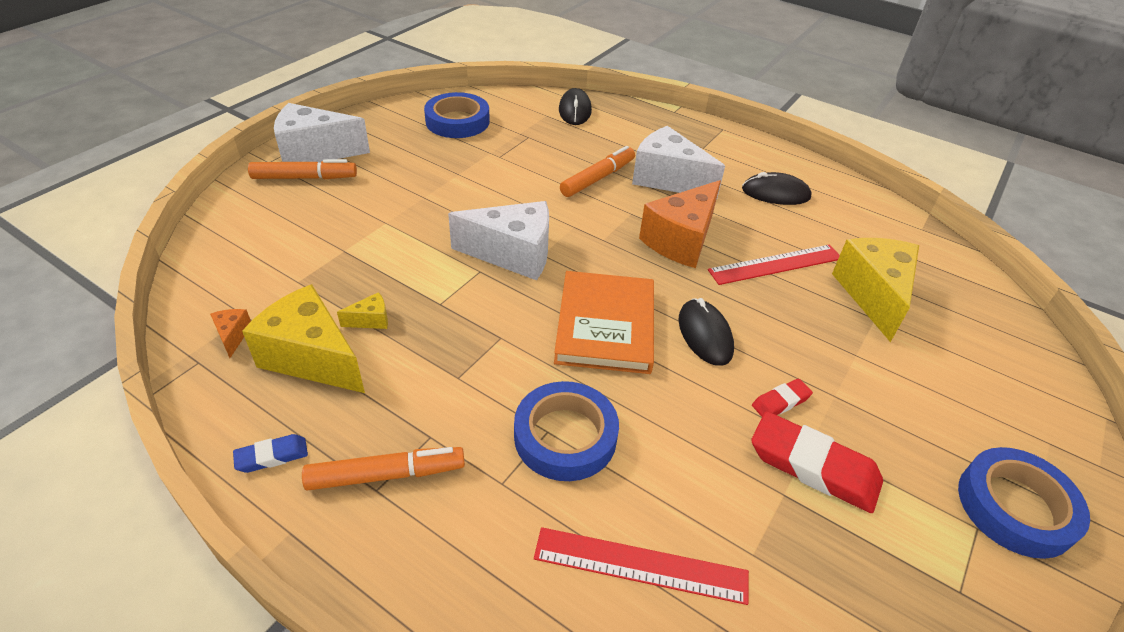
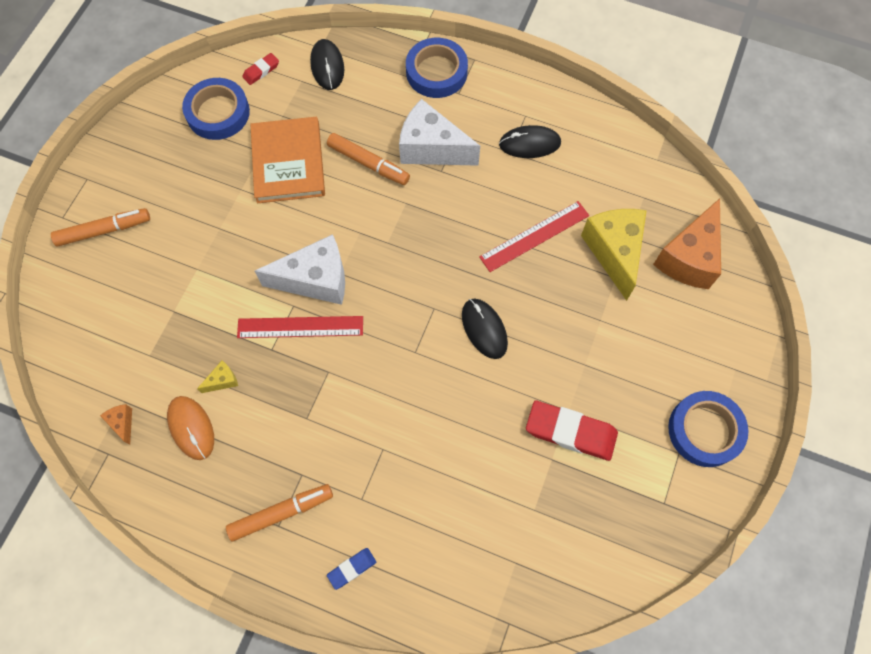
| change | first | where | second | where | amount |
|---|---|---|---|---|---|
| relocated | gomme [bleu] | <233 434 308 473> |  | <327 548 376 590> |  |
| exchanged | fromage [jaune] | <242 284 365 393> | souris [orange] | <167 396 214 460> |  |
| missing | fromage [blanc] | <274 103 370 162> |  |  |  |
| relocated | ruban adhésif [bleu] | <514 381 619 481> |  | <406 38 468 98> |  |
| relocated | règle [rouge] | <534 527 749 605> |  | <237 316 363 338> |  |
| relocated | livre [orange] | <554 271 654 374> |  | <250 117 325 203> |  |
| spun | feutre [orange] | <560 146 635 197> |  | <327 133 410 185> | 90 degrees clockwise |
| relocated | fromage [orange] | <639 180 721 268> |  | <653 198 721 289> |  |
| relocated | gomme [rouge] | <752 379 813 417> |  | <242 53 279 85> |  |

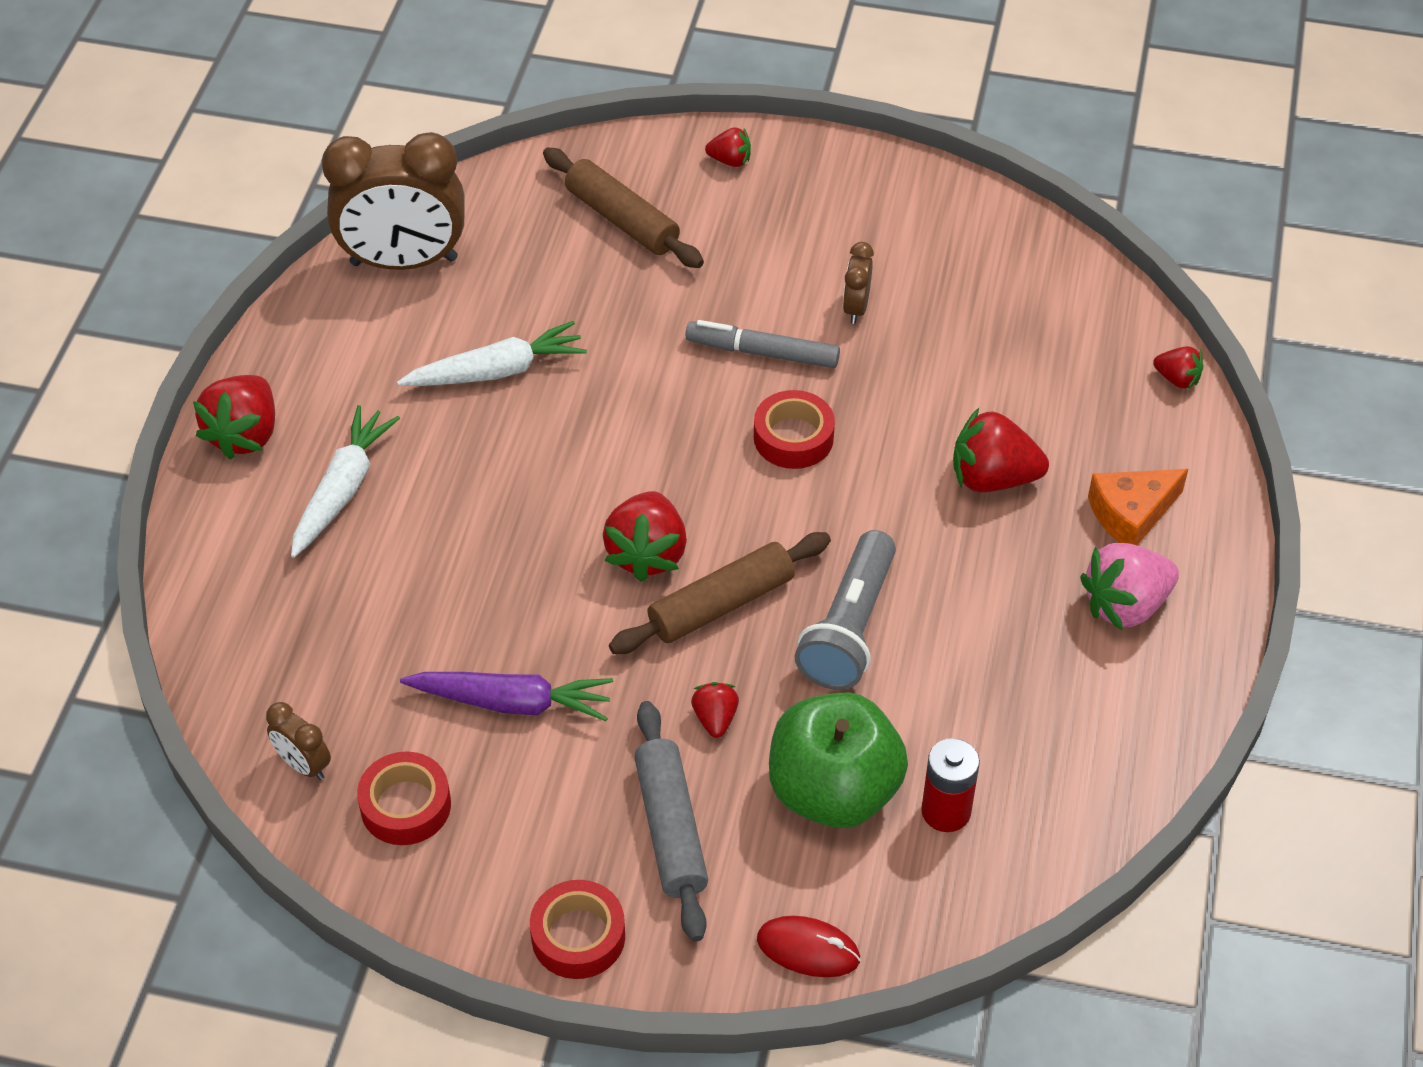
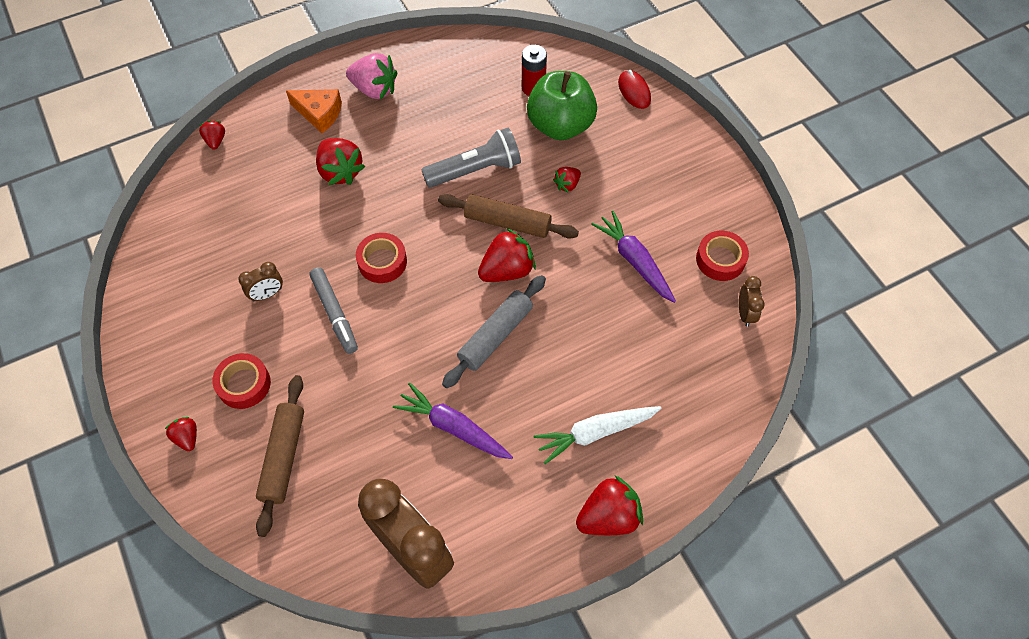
| change | first | where | second | where | amount |
|---|---|---|---|---|---|
| colour | carotte [blanc] | <397 321 587 386> | carotte [violet] | <393 383 513 459> |  |
| relocated | ruban adhésif [rouge] | <530 880 625 979> |  | <212 353 271 409> |  |
| relocated | rouleau à pâtisserie [gris] | <634 701 708 942> |  | <442 275 546 388> |  |

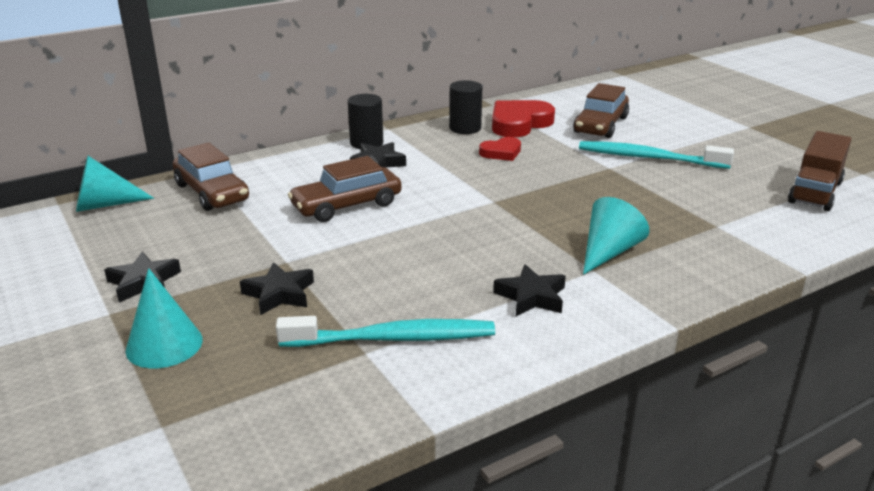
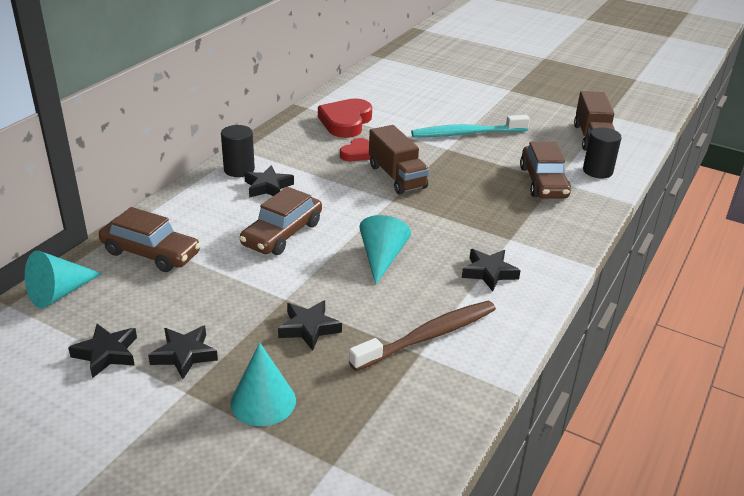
| change | first | where | second | where | amount |
|---|---|---|---|---|---|
| colour | brosse à dents [turquoise] | <276 316 495 347> | brosse à dents [marron] | <349 301 496 371> |  |
| relocated | cylindre [noir] | <449 80 482 134> |  | <583 127 621 178> |  |
| relocated | voiture [marron] | <573 83 629 138> |  | <520 142 571 199> |  |
| relocated | cône [turquoise] | <583 197 649 275> |  | <359 215 411 285> |  |
| appeared |  |  | étoile [noir] | <68 324 137 378> |  |
| appeared |  |  | camion [marron] | <369 125 429 195> |  |

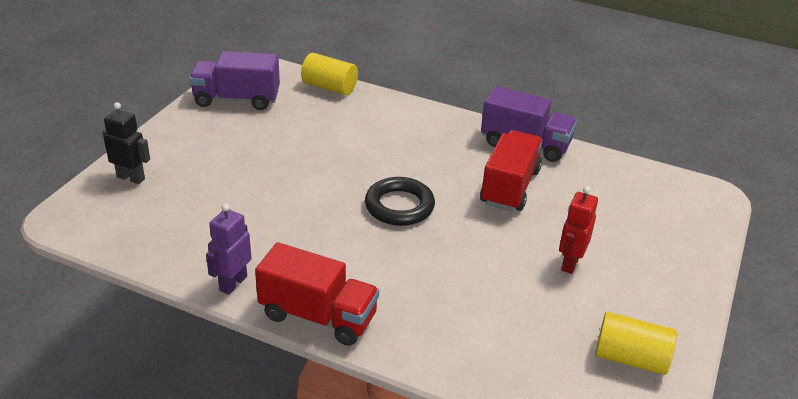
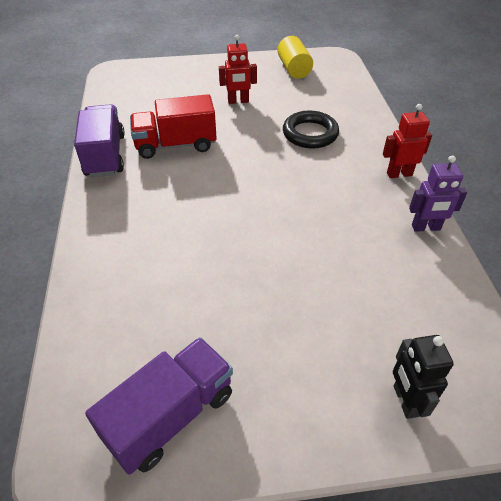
| change | first | where | second | where | amount |
|---|---|---|---|---|---|
| spun | camion [violet] | <189 51 280 110> |  | <85 337 233 475> | 105 degrees counterclockwise |
| exchanged | camion [rouge] | <255 242 379 346> | robot [rouge] | <383 104 432 178> |  |
| missing | cylindre [jaune] | <301 53 358 95> |  |  |  |
| relocated | anneau [noir] | <365 177 435 226> |  | <283 110 339 149> |  |

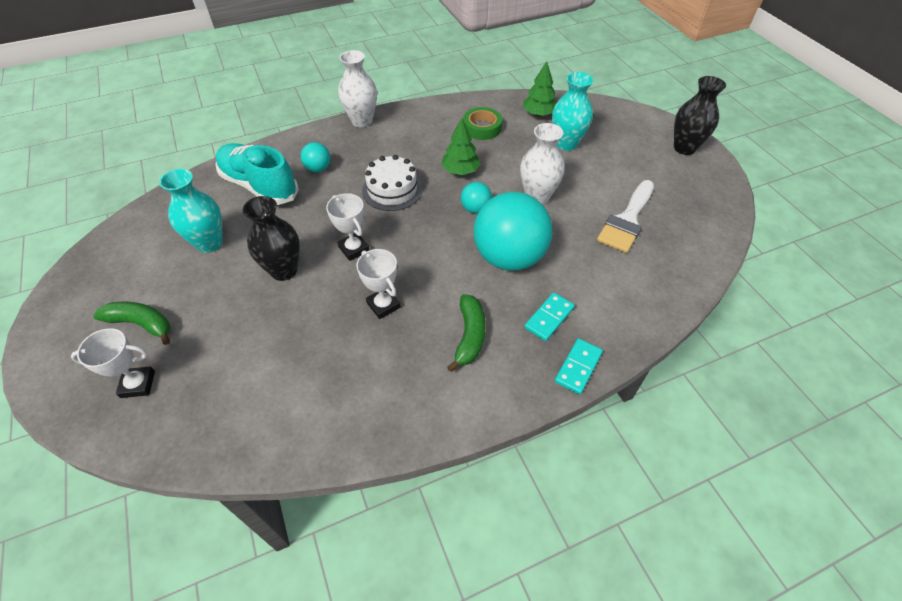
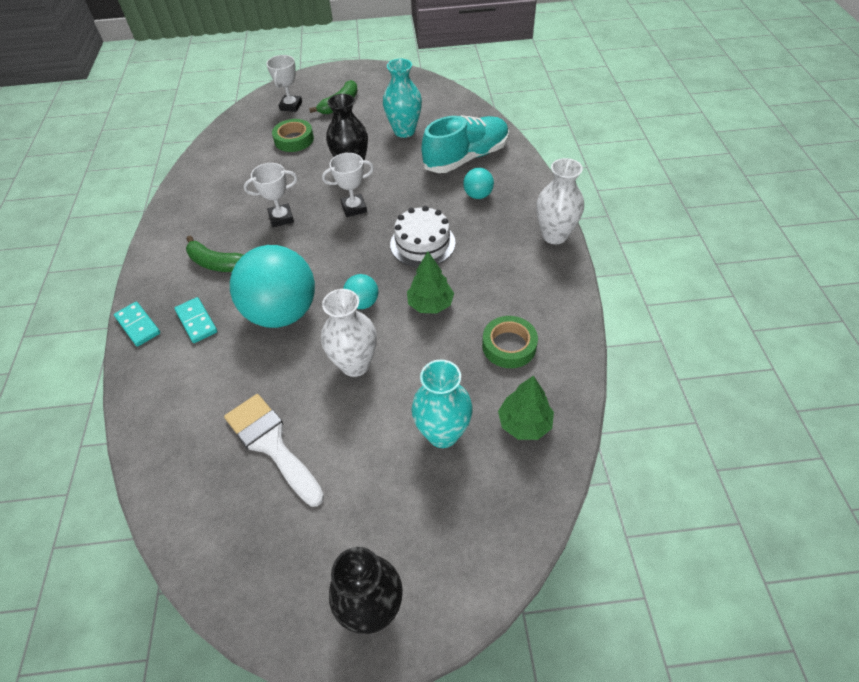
| change | first | where | second | where | amount |
|---|---|---|---|---|---|
| appeared |  |  | ruban adhésif [vert] | <272 119 314 152> |  |

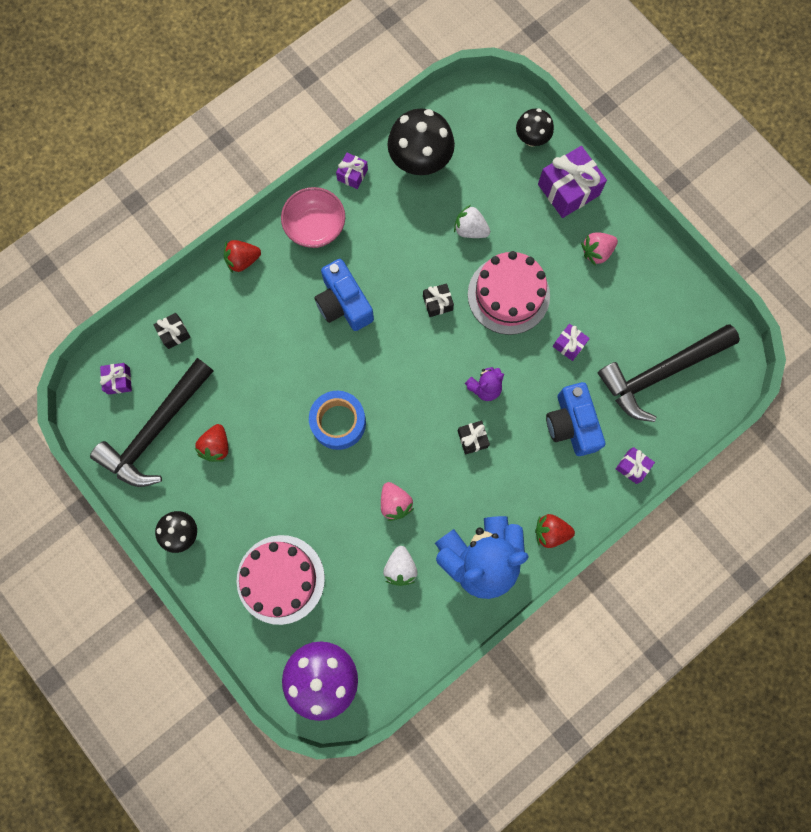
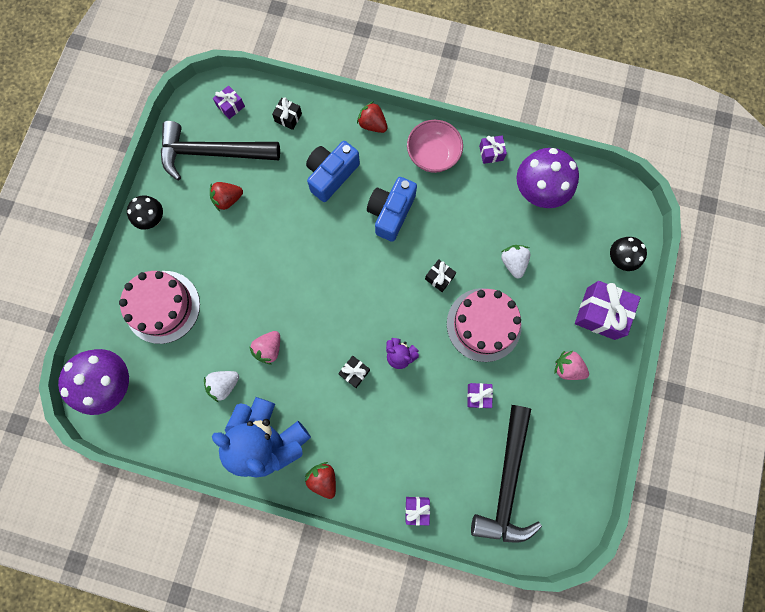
| change | first | where | second | where | amount |
|---|---|---|---|---|---|
| missing | ruban adhésif [bleu] | <309 391 366 450> |  |  |  |
| colour | champignon [noir] | <387 109 455 175> | champignon [violet] | <517 148 579 208> |  |
| relocated | appareil photo [bleu] | <546 382 605 456> |  | <306 141 360 202> |  |
| spun | marteau [noir] | <598 325 740 422> |  | <471 405 542 542> | 105 degrees counterclockwise |

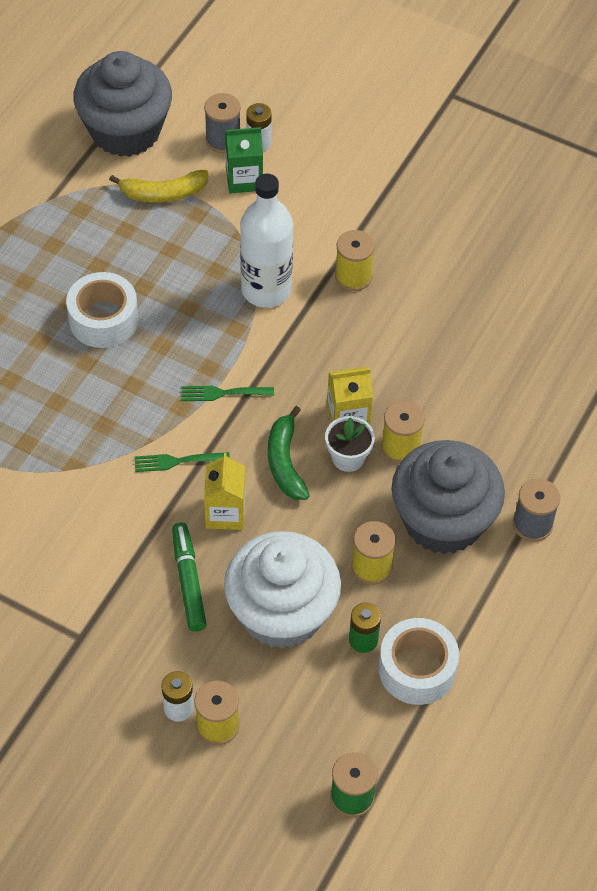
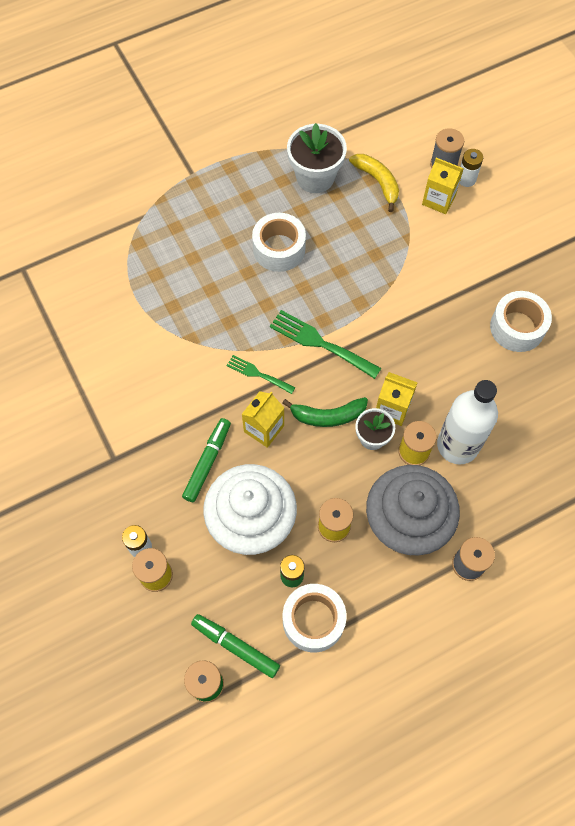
| change | first | where | second | where | amount |
|---|---|---|---|---|---|
| missing | muffin [gris] | <73 51 172 157> |  |  |  |
| spun | banane [jaune] | <109 170 209 202> |  | <349 154 399 212> | 150 degrees counterclockwise |
| size | fourchette [vert] | <181 386 274 401> |  | <270 310 381 379> | x1.67 |
| colour | brique de lait [vert] | <225 127 263 193> | brique de lait [jaune] | <422 158 463 214> |  |
| relocated | bouteille [blanc] | <240 174 293 308> |  | <437 380 498 465> |  |
| spun | banane [vert] | <268 406 310 500> |  | <282 397 368 427> | 120 degrees counterclockwise |
| missing | bobine [jaune] | <335 230 375 291> |  |  |  |
| appeared |  |  | feutre [vert] | <191 614 280 678> |  |
| appeared |  |  | pot de fleurs [blanc] | <287 123 347 193> |  |
| appeared |  |  | ruban adhésif [blanc] | <490 291 552 352> |  |

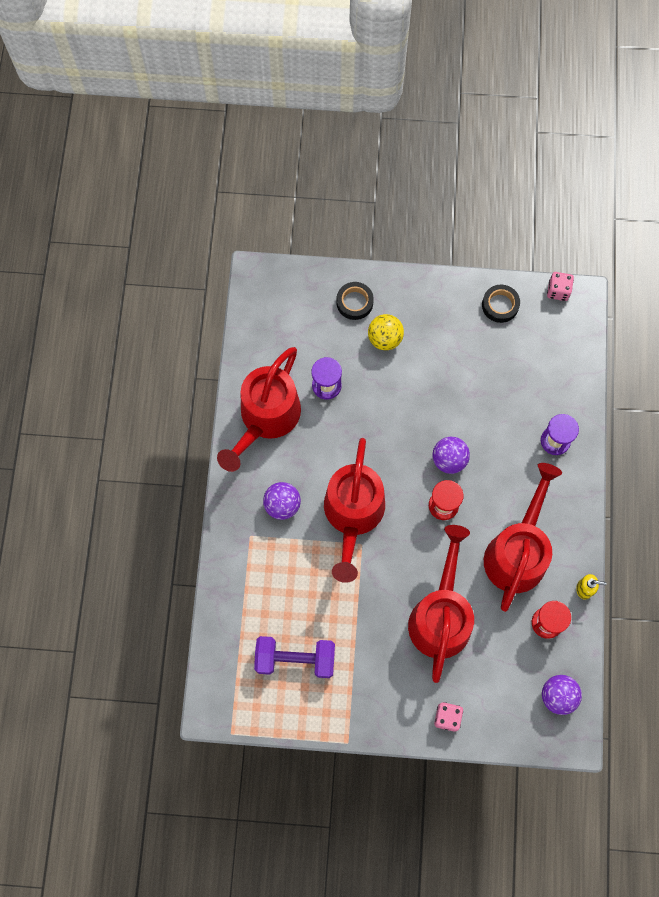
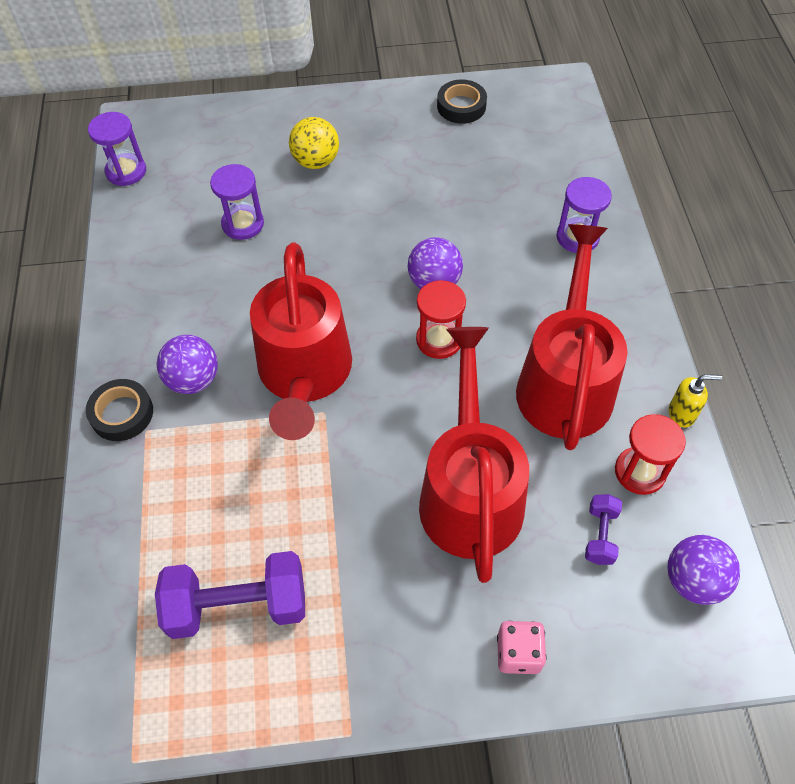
| change | first | where | second | where | amount |
|---|---|---|---|---|---|
| missing | arrosoir [rouge] | <217 347 301 472> |  |  |  |
| relocated | ruban adhésif [noir] | <336 282 374 320> |  | <86 379 153 441> |  |
| missing | dé [rose] | <547 272 574 301> |  |  |  |
| appeared |  |  | sablier [violet] | <88 112 146 186> |  |
| appeared |  |  | haltère [violet] | <585 494 622 565> |  |

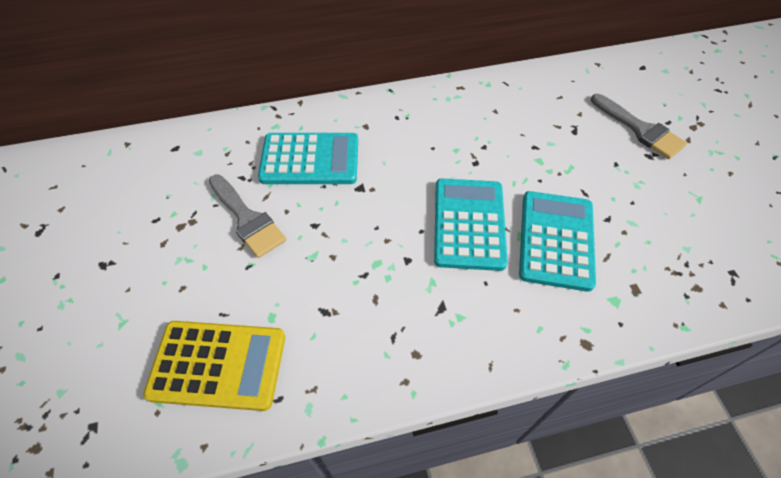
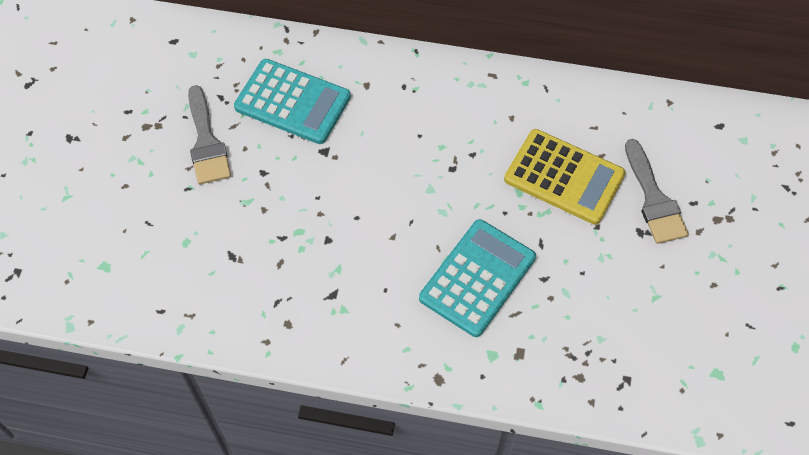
| change | first | where | second | where | amount |
|---|---|---|---|---|---|
| relocated | calculatrice [jaune] | <143 321 285 411> |  | <504 129 626 225> |  |
| missing | calculatrice [turquoise] | <434 179 508 271> |  |  |  |

